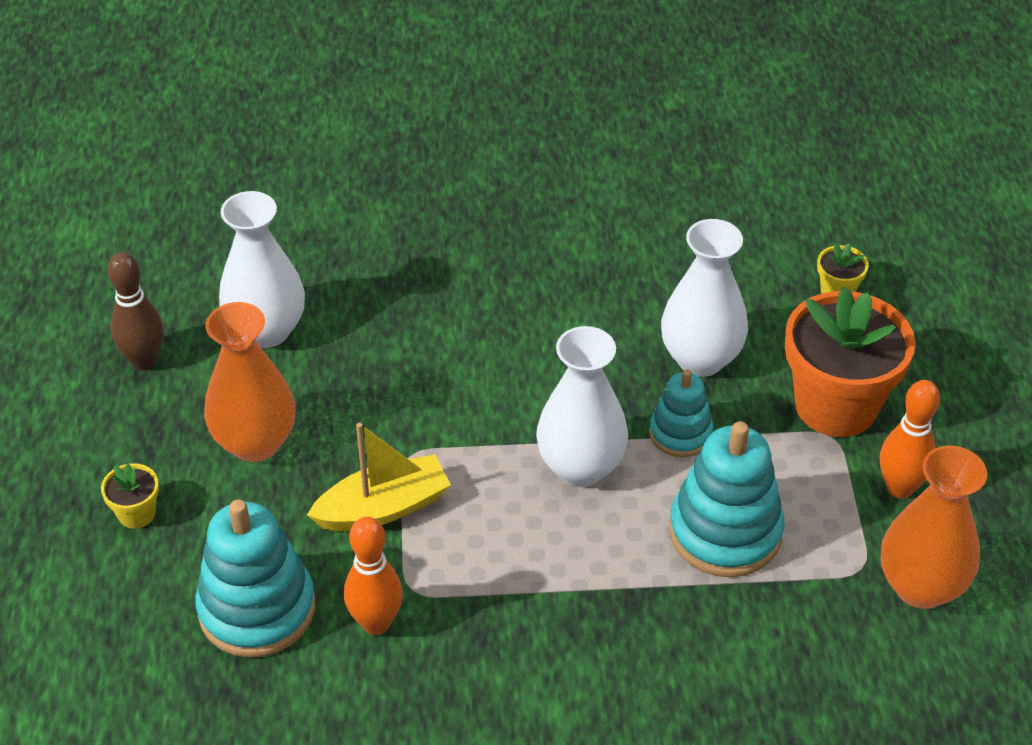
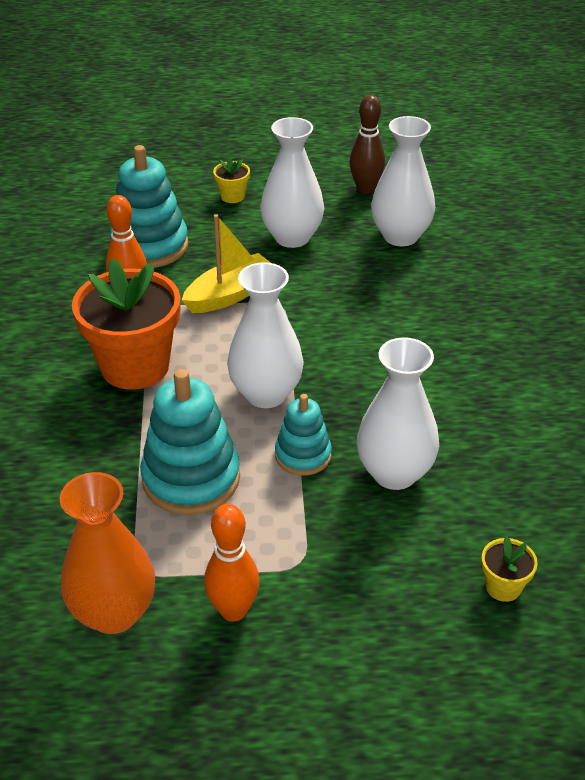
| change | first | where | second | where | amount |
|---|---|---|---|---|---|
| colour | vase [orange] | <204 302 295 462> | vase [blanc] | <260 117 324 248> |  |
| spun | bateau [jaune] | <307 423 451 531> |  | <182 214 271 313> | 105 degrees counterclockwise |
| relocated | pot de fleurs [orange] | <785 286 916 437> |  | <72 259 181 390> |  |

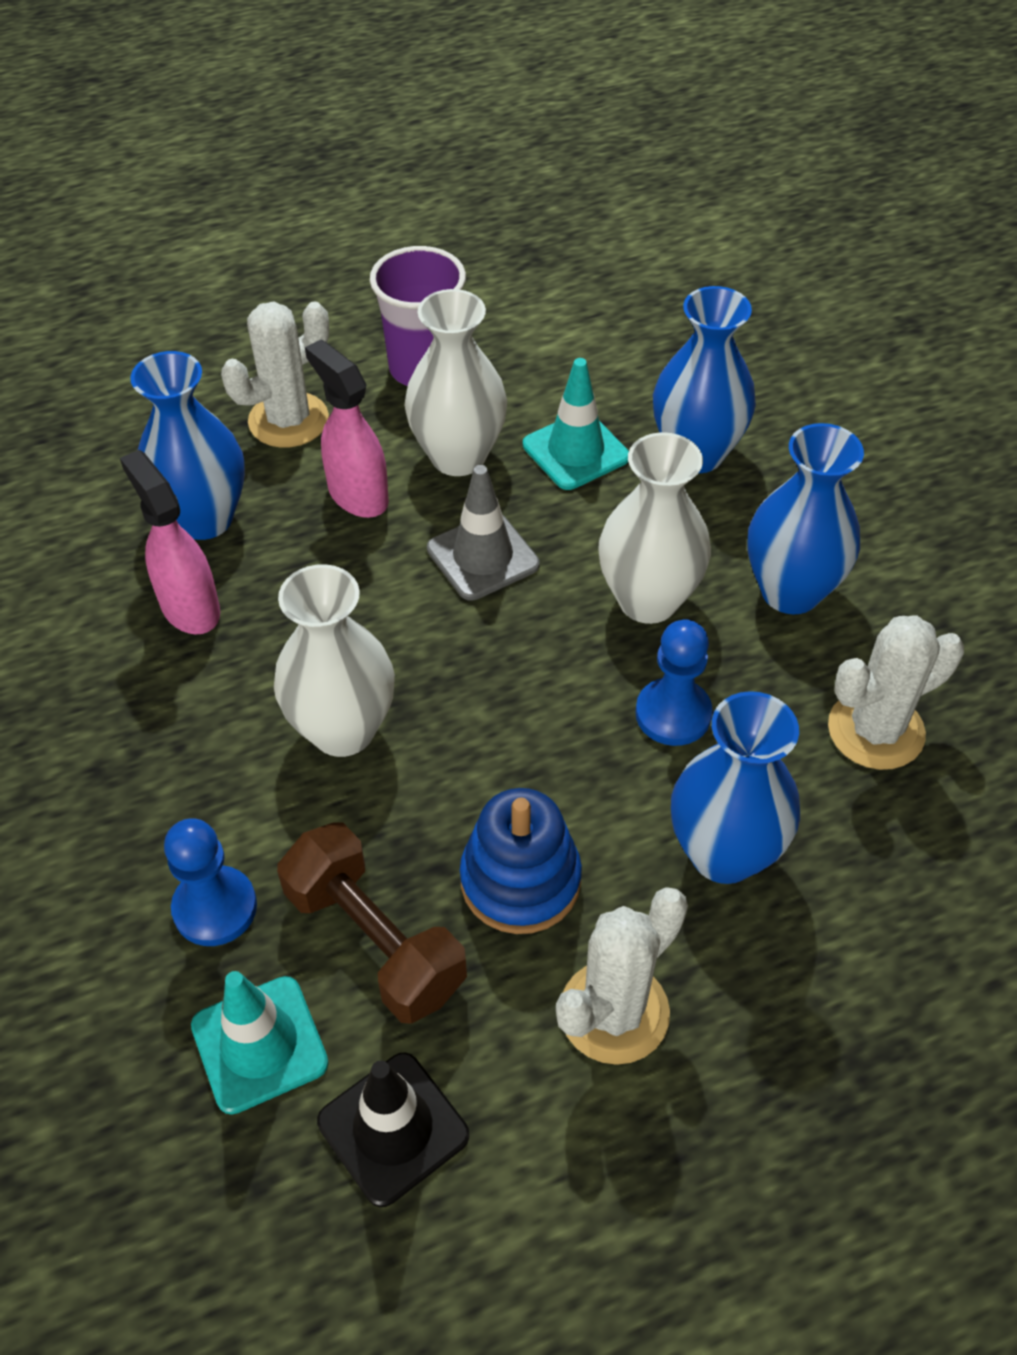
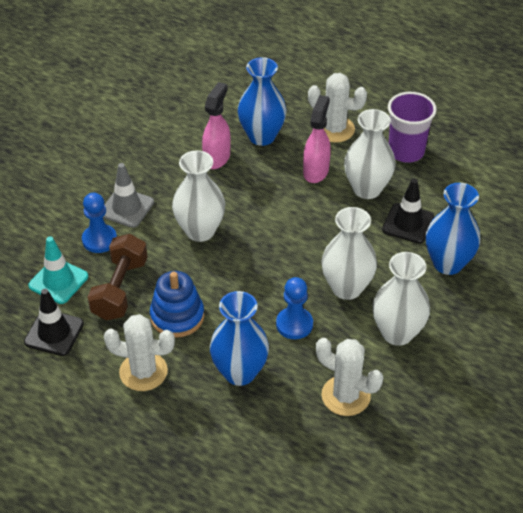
| change | first | where | second | where | amount |
|---|---|---|---|---|---|
| relocated | cône de chantier [gris] | <427 465 540 601> |  | <103 163 154 228> |  |
| colour | cône de chantier [turquoise] | <523 358 629 490> | cône de chantier [noir] | <382 179 434 244> |  |
| colour | vase [bleu] | <747 423 864 614> | vase [blanc] | <372 252 430 346> |  |

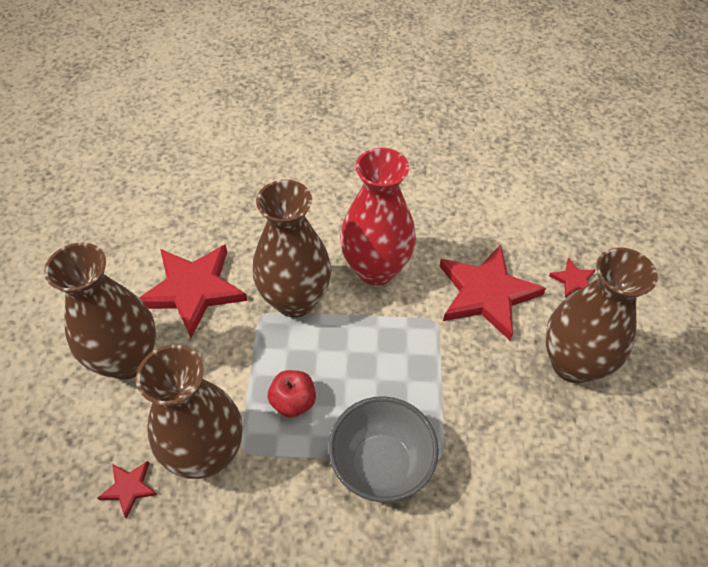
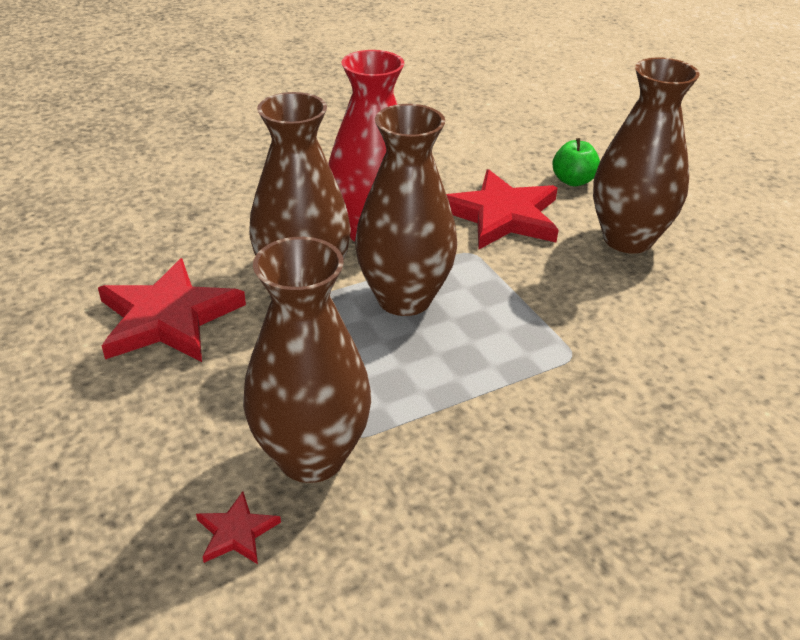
| change | first | where | second | where | amount |
|---|---|---|---|---|---|
| relocated | vase [marron] | <44 243 156 380> |  | <355 104 457 316> |  |
| missing | pomme [rouge] | <268 370 316 418> |  |  |  |
| missing | bol [gris] | <328 396 439 503> |  |  |  |
| exchanged | étoile [rouge] | <549 258 596 298> | pomme [vert] | <552 138 600 186> |  |

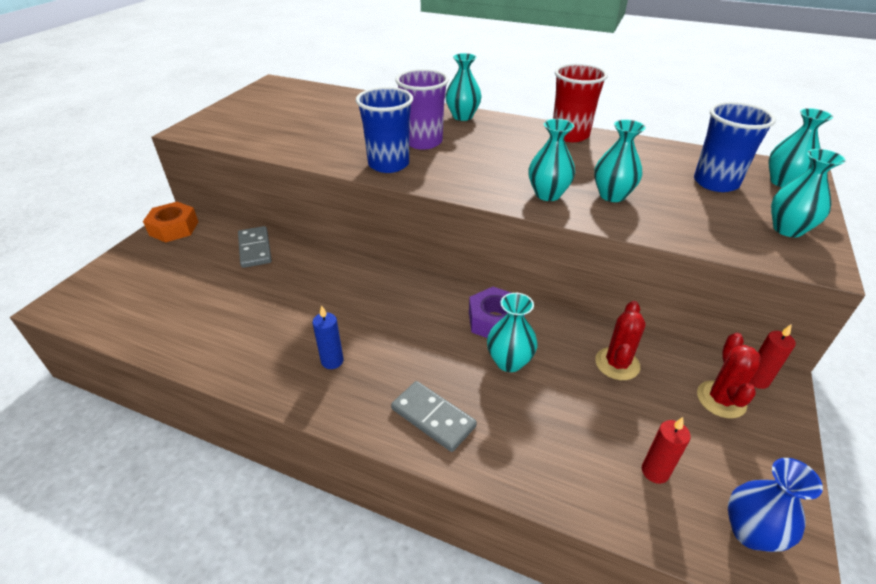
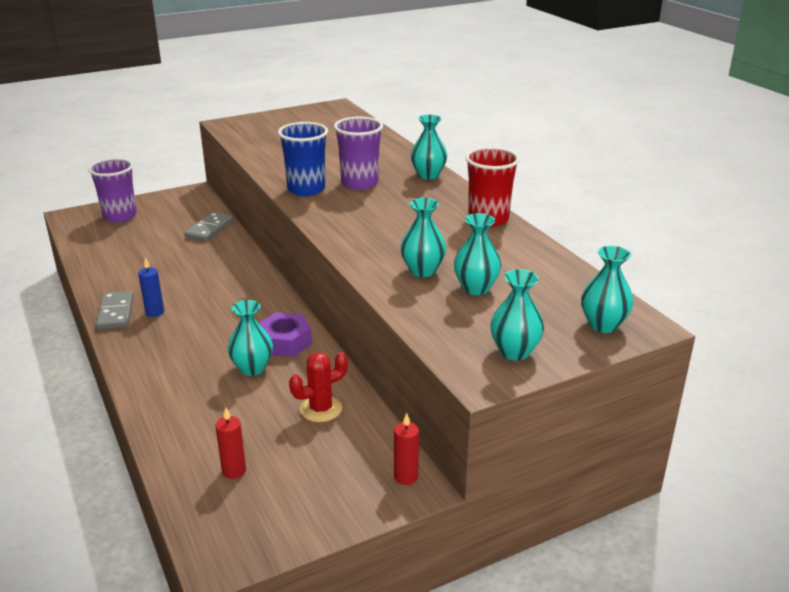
| change | first | where | second | where | amount |
|---|---|---|---|---|---|
| missing | écrou [orange] | <143 202 199 243> |  |  |  |
| relocated | domino [gris] | <391 381 477 452> |  | <96 291 133 330> |  |
| relocated | vase [turquoise] | <529 119 575 201> |  | <454 213 501 295> |  |
| missing | gobelet [bleu] | <694 102 776 192> |  |  |  |
| missing | cactus [rouge] | <697 332 761 418> |  |  |  |
| missing | vase [bleu] | <728 458 823 552> |  |  |  |
| appeared |  |  | gobelet [violet] | <88 158 137 223> |  |

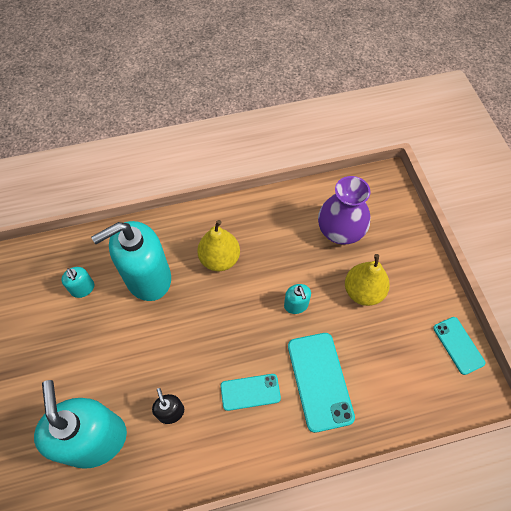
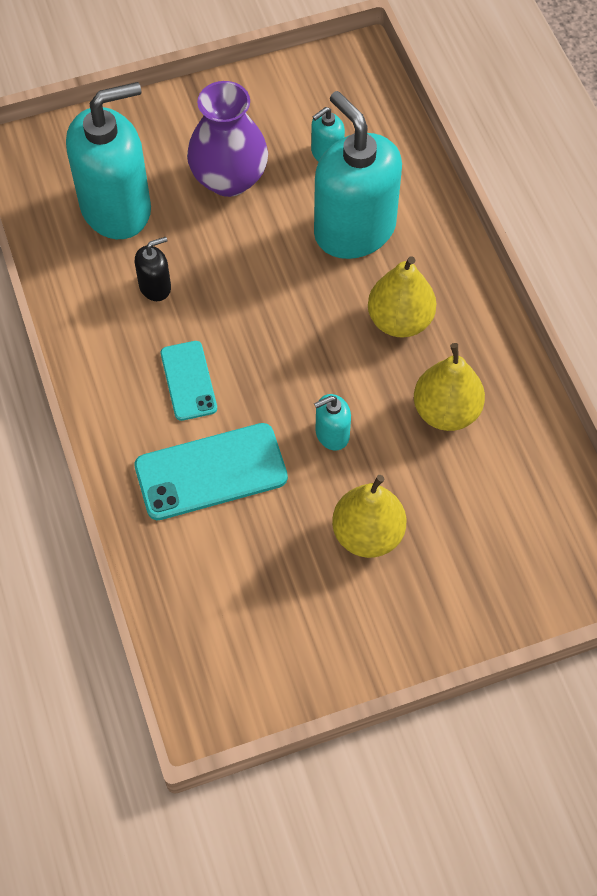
| change | first | where | second | where | amount |
|---|---|---|---|---|---|
| relocated | vase [violet] | <318 176 370 245> |  | <187 81 268 197> |  |
| missing | téléphone [turquoise] | <433 317 485 375> |  |  |  |
| appeared |  |  | poire [jaune] | <414 343 485 431> |  |

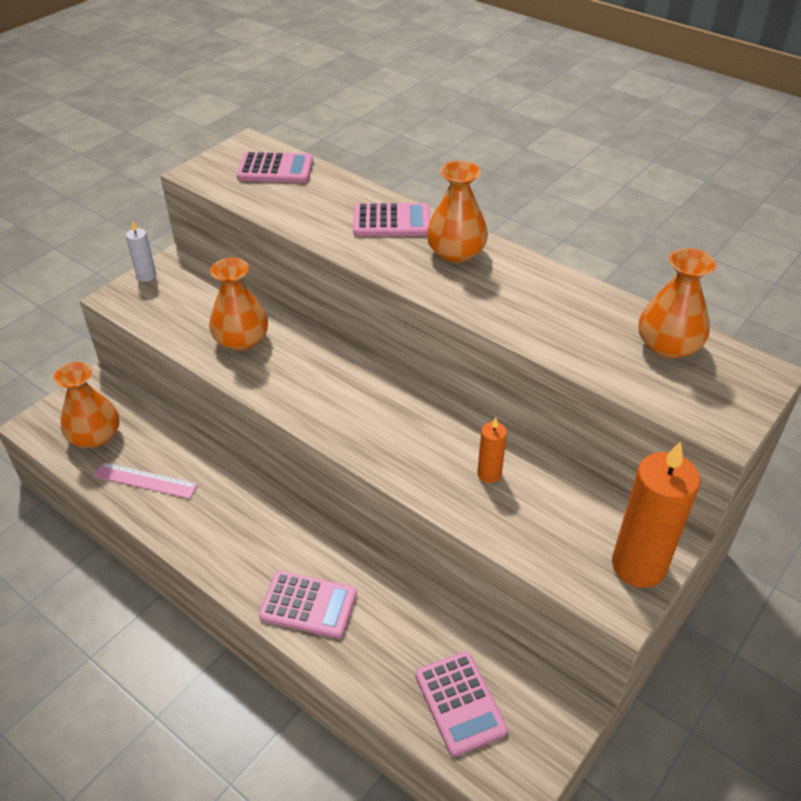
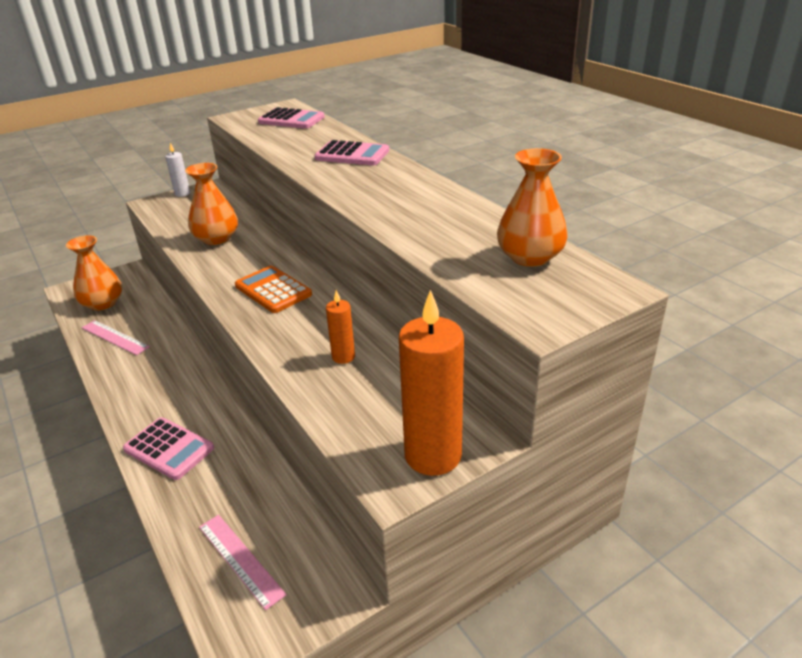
| change | first | where | second | where | amount |
|---|---|---|---|---|---|
| exchanged | calculatrice [rose] | <416 651 508 756> | règle [rose] | <199 515 286 610> |  |
| missing | vase [orange] | <427 161 488 263> |  |  |  |
| appeared |  |  | calculatrice [orange] | <235 266 312 313> |  |

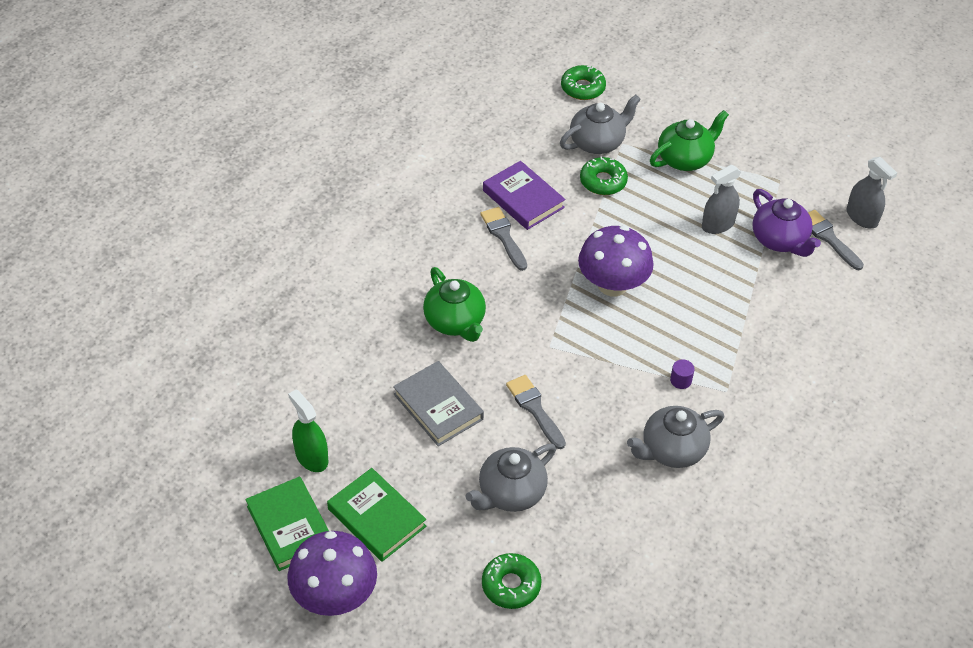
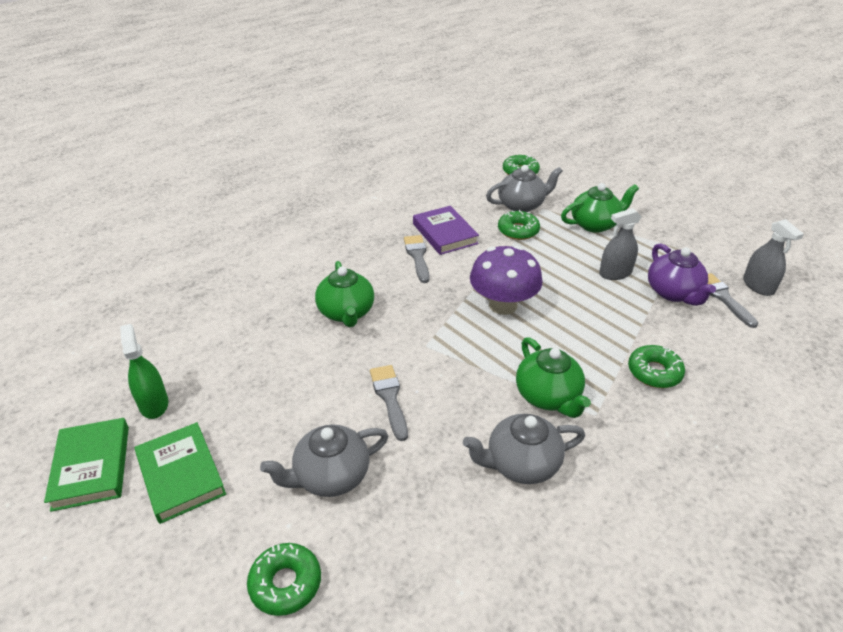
| change | first | where | second | where | amount |
|---|---|---|---|---|---|
| missing | champignon [violet] | <287 531 377 616> |  |  |  |
| missing | livre [gris] | <393 361 484 446> |  |  |  |
| exchanged | cylindre [violet] | <670 359 695 389> | théière [vert] | <516 337 591 418> |  |
| appeared |  |  | beignet [vert] | <628 345 685 388> |  |

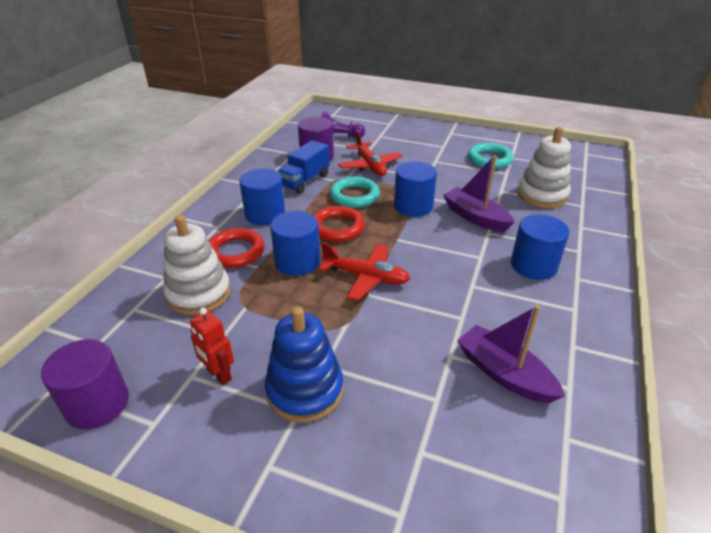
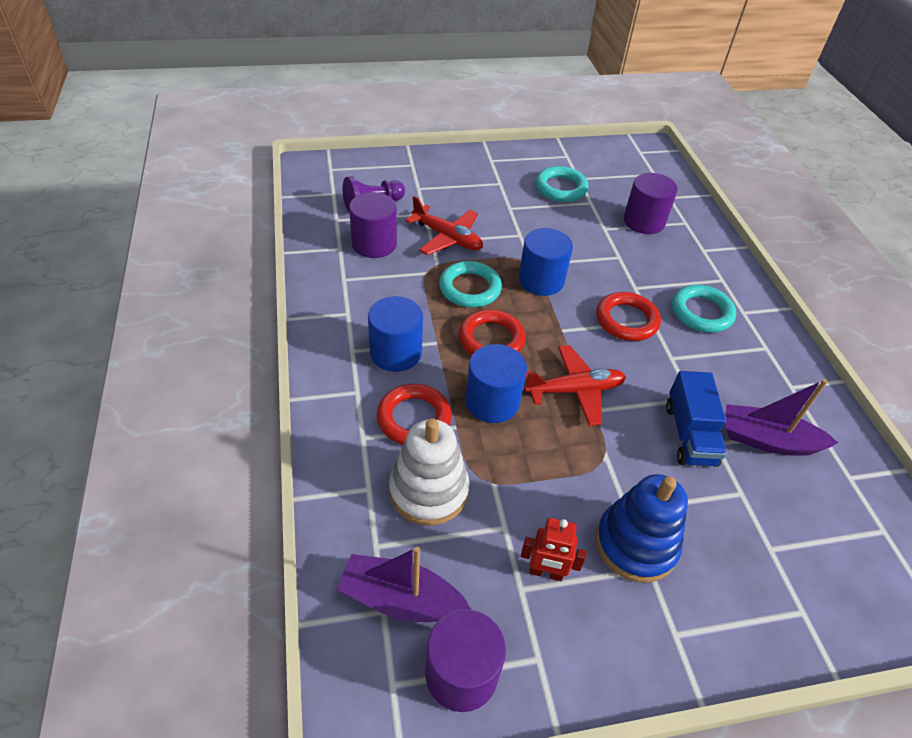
| change | first | where | second | where | amount |
|---|---|---|---|---|---|
| relocated | camion [bleu] | <277 140 330 194> |  | <666 371 727 467> |  |
| relocated | bateau [violet] | <443 155 515 232> |  | <337 547 471 622> |  |
| exchanged | cylindre [bleu] | <511 214 569 280> | anneau [turquoise] | <672 285 736 333> |  |
| exchanged | jouet à empiler [blanc] | <517 127 571 208> | cylindre [violet] | <624 173 678 234> |  |
| appeared |  |  | anneau [rouge] | <596 292 661 341> |  |

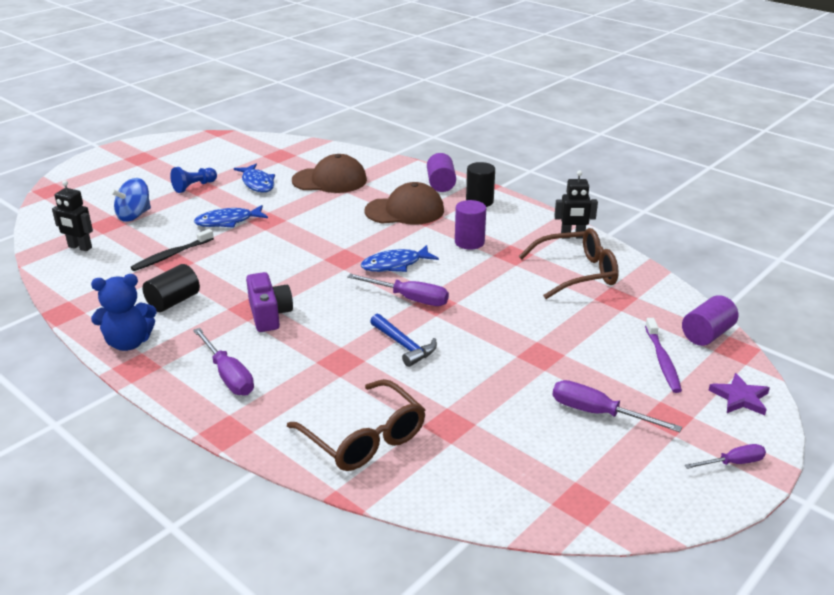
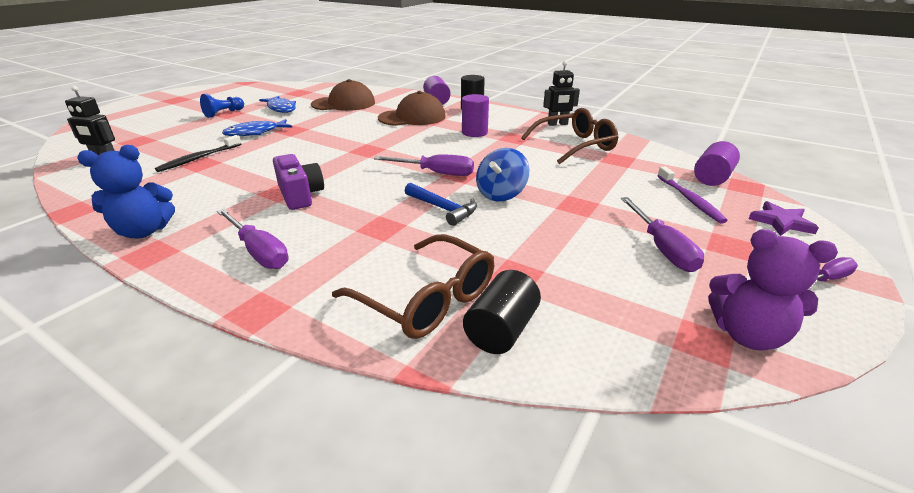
| change | first | where | second | where | amount |
|---|---|---|---|---|---|
| relocated | toupie [bleu] | <111 178 151 222> |  | <476 148 529 201> |  |
| relocated | cylindre [noir] | <142 264 200 312> |  | <463 270 541 354> |  |
| missing | poisson [bleu] | <361 245 439 272> |  |  |  |
| spun | tournevis [violet] | <553 380 682 432> |  | <621 197 704 272> | 120 degrees counterclockwise |
| appeared |  |  | ours en peluche [violet] | <708 229 838 350> |  |

